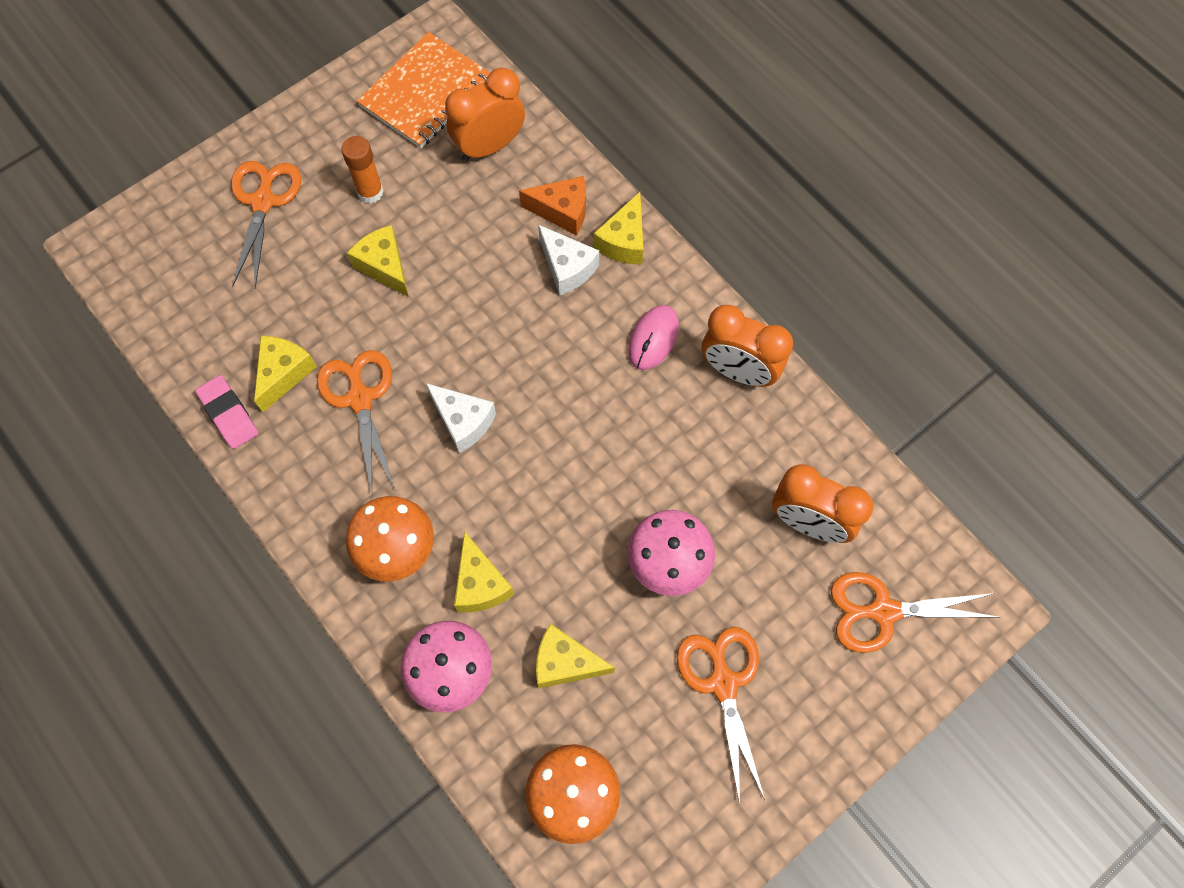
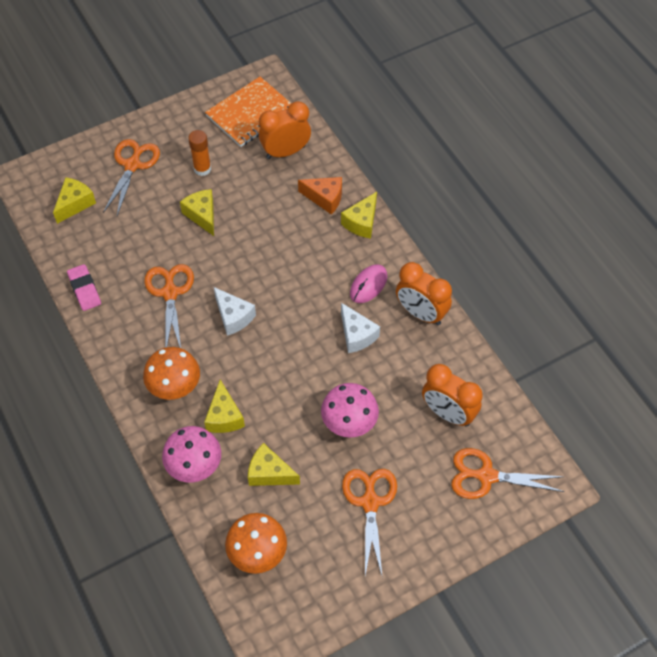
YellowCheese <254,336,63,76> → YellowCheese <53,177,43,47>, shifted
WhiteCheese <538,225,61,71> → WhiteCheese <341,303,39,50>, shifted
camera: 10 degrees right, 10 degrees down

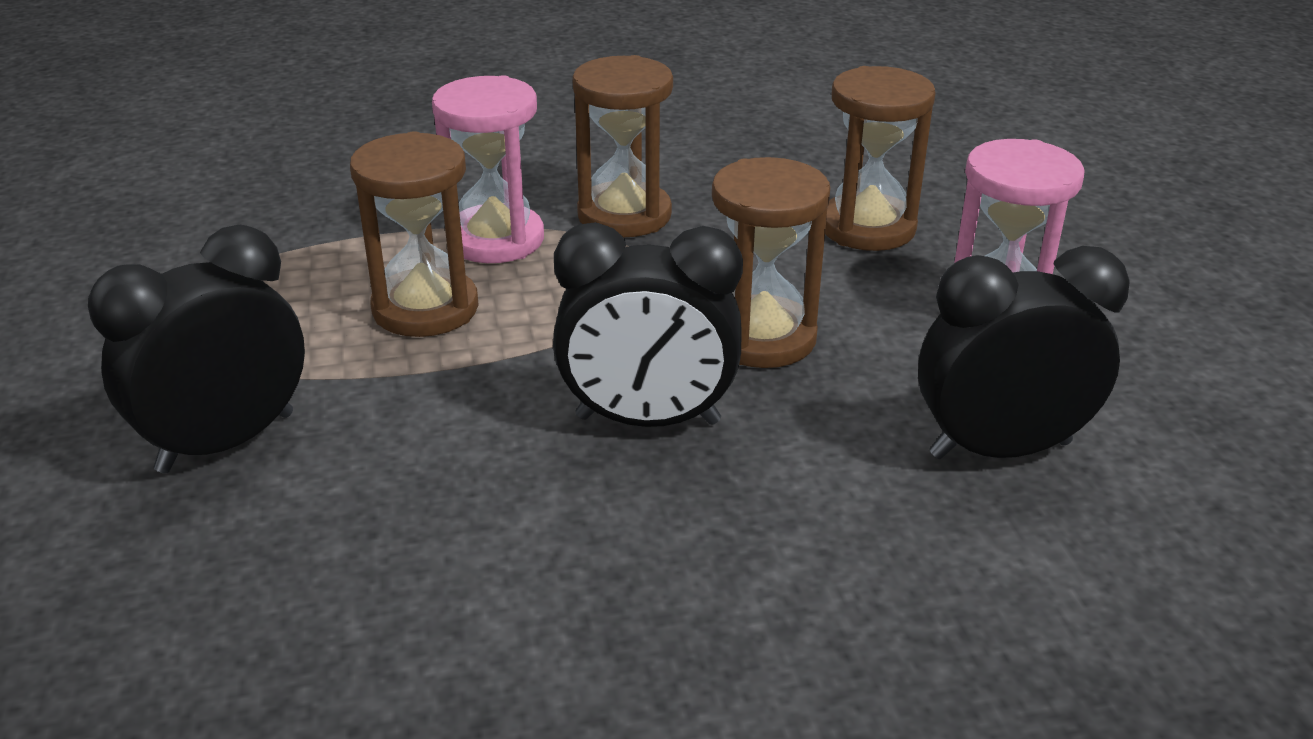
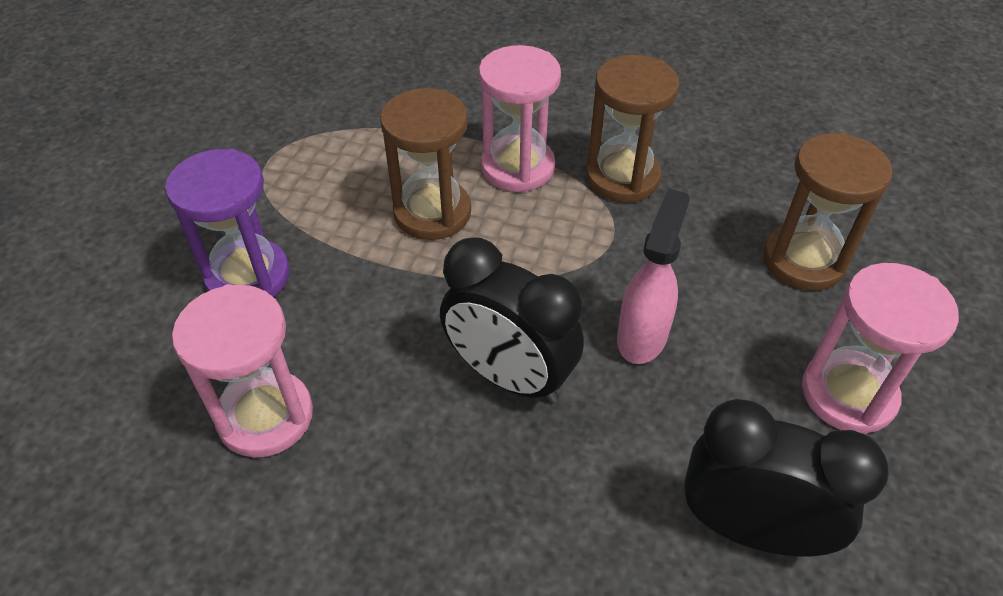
- → PinkHourglass <172,284,141,174>
BlackClock <88,225,217,248> → PurpleHourglass <165,149,125,148>
BrownHourglass <712,157,118,211> → PinkSprayBottle <617,188,73,176>
camera: 30 degrees right, 15 degrees up

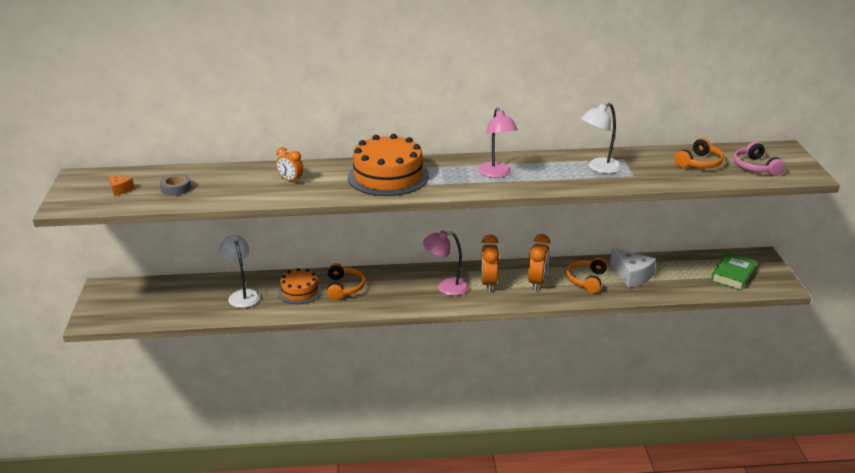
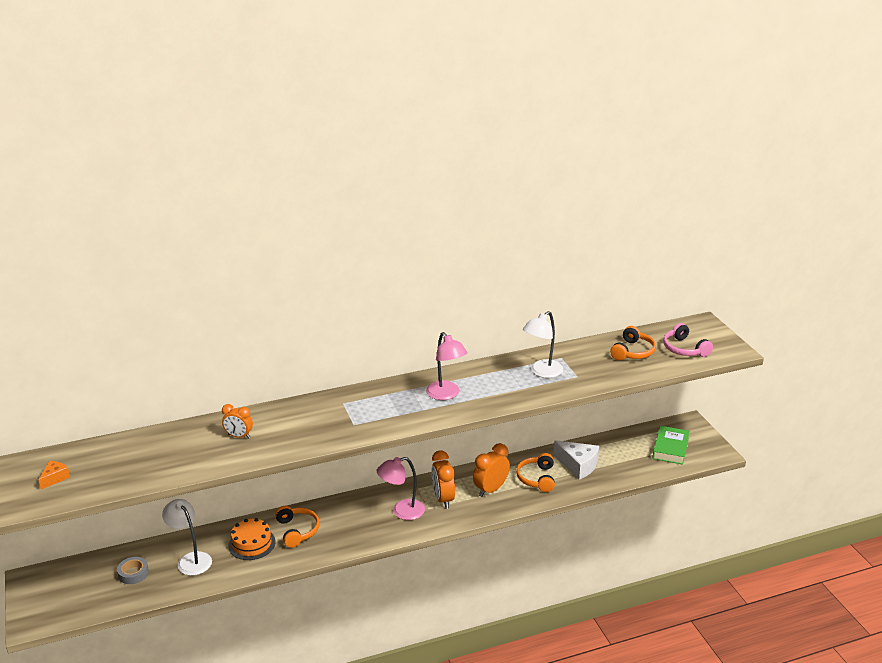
OrangeCake <348,134,81,62> → -
GreyTape <160,174,31,22> → GreyTape <117,557,32,27>, shifted
OrangeCheese <109,174,25,22> → OrangeCheese <39,461,31,28>, 90 degrees counterclockwise
OrangeClock <528,234,22,57> → OrangeClock <473,443,37,54>, 135 degrees counterclockwise
camera: 15 degrees left, 0 degrees up

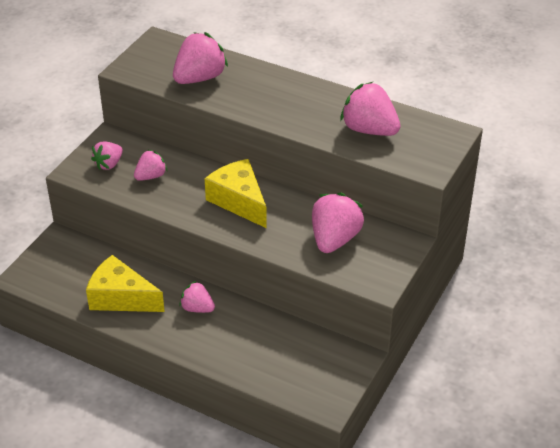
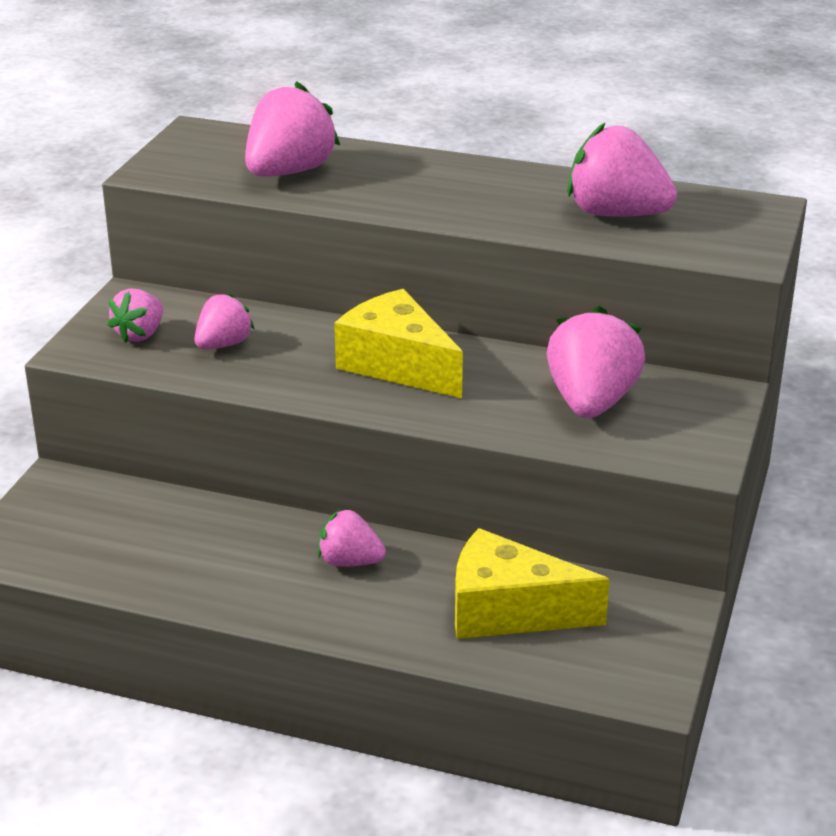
YellowCheese <86,255,79,57> → YellowCheese <455,528,155,111>, shifted
camera: 10 degrees left, 10 degrees down

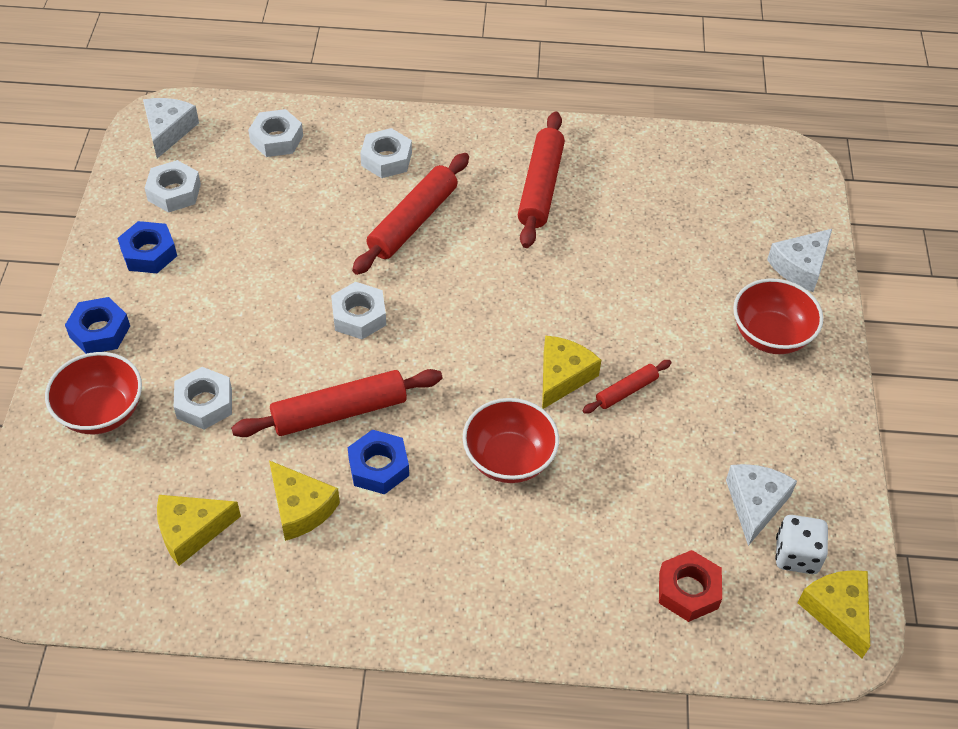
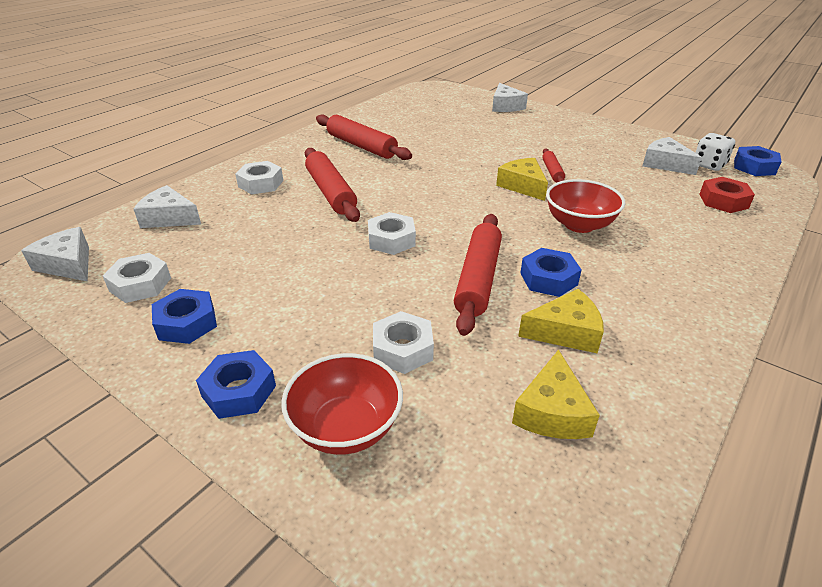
RedBowl <733,278,90,76> → -
WhiteNut <248,109,55,48> → WhiteCheese <134,185,67,43>
YellowCheese <797,570,73,88> → BlueNut <734,146,48,30>
camera: 55 degrees left, 15 degrees down

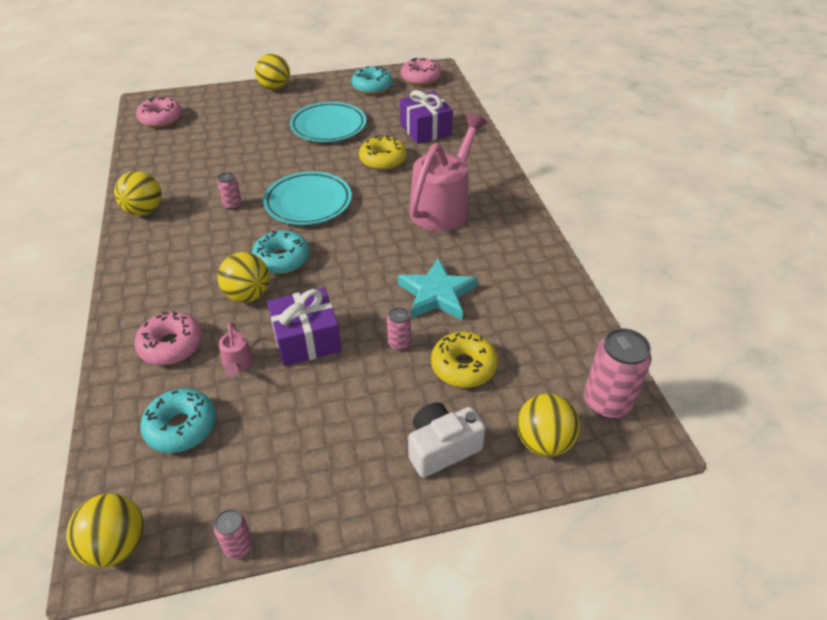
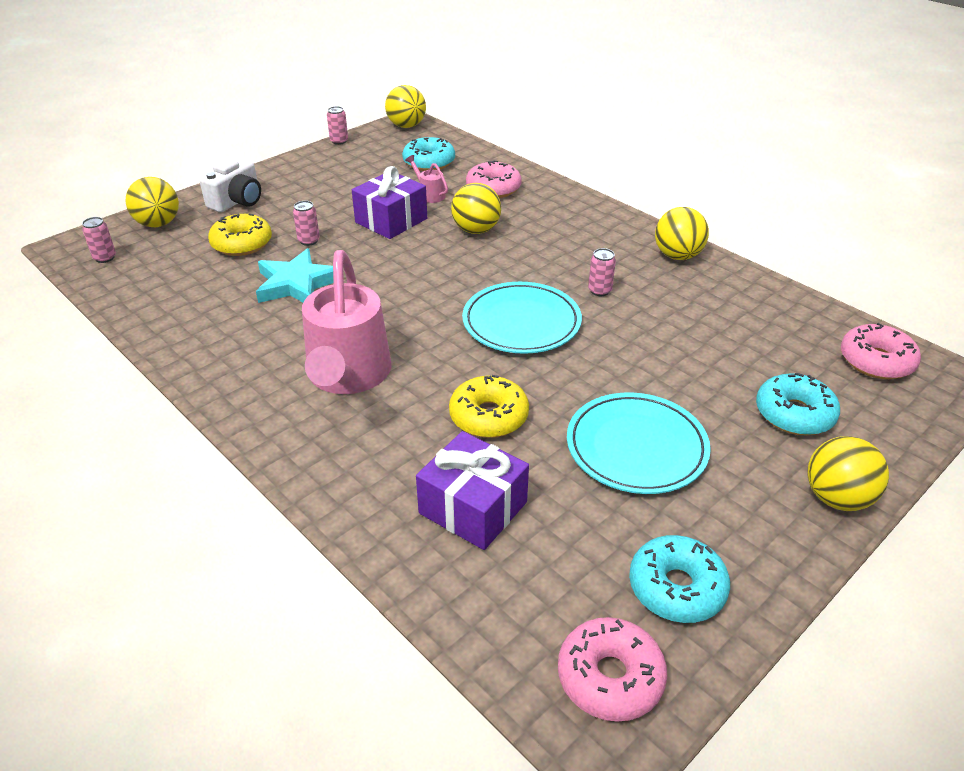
TurquoiseDonut <252,230,58,44> → TurquoiseDonut <756,373,84,62>, shifted
PinkCan <584,328,67,91> → PinkCan <82,217,34,46>, x0.52
camera: 150 degrees right, 5 degrees down

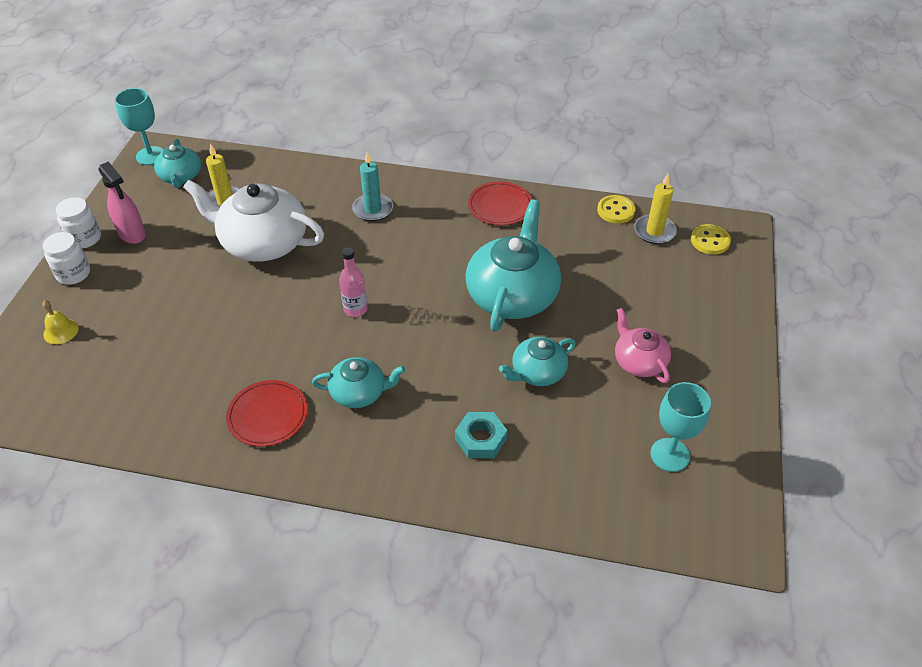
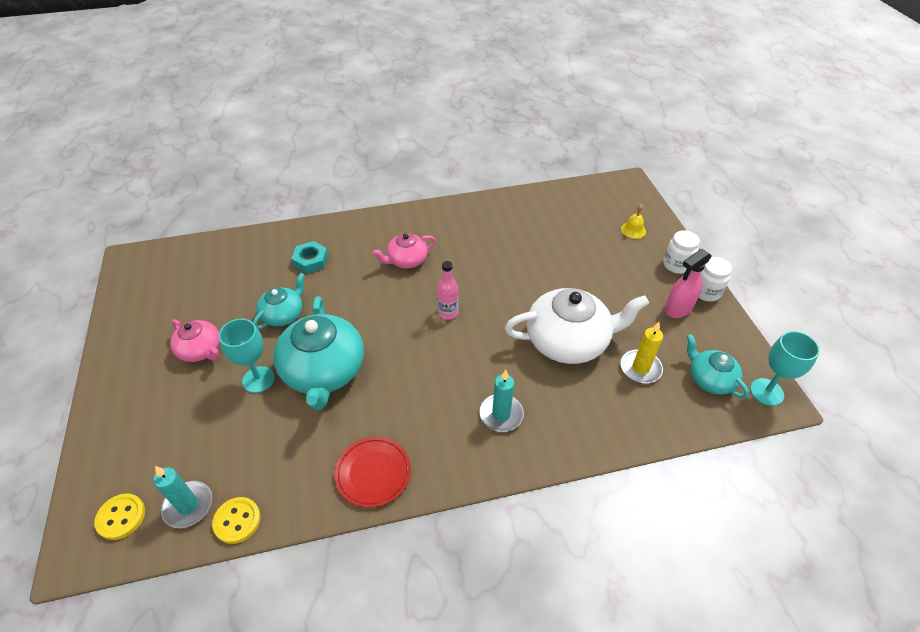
RedPlate <226,380,82,67> → -
TurquoiseGoblet <650,382,61,90> → TurquoiseGoblet <219,319,56,74>, shifted
TurquoiseTeapot <312,357,93,51> → PinkTeapot <372,233,63,36>
YellowCandle <634,174,43,70> → TurquoiseCandle <153,466,59,62>
PinkSprayBottle <98,162,48,82> → PinkSprayBottle <664,249,48,69>, 60 degrees counterclockwise
camera: 155 degrees right, 0 degrees up

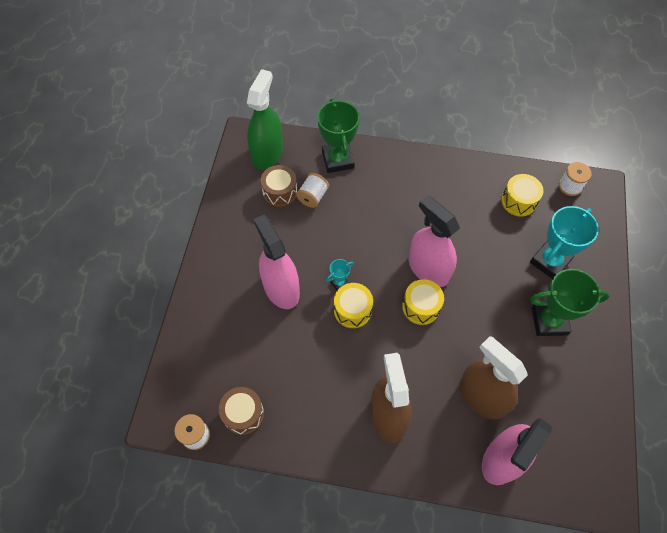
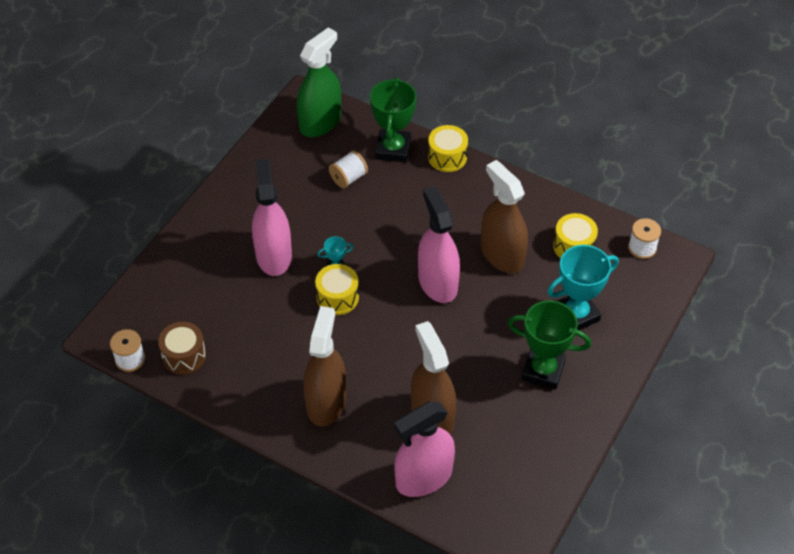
BrownDrum <261,165,36,43> → -
- → BrownSprayBottle <481,160,47,113>
YellowDrum <402,279,42,46> → YellowDrum <428,125,40,47>, shifted
camera: 20 degrees right, 10 degrees down

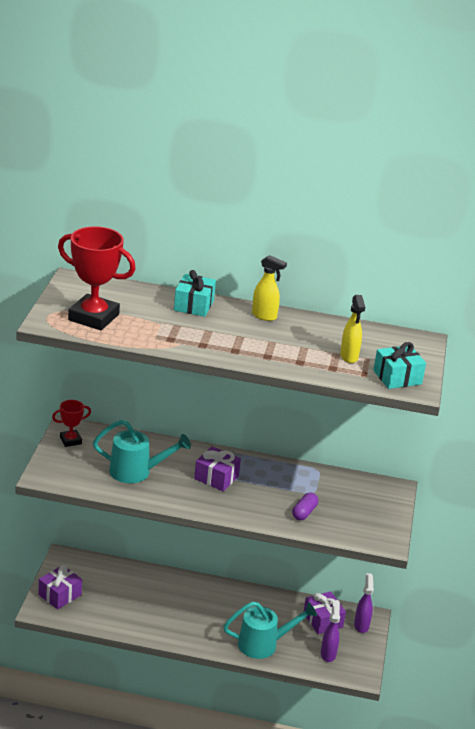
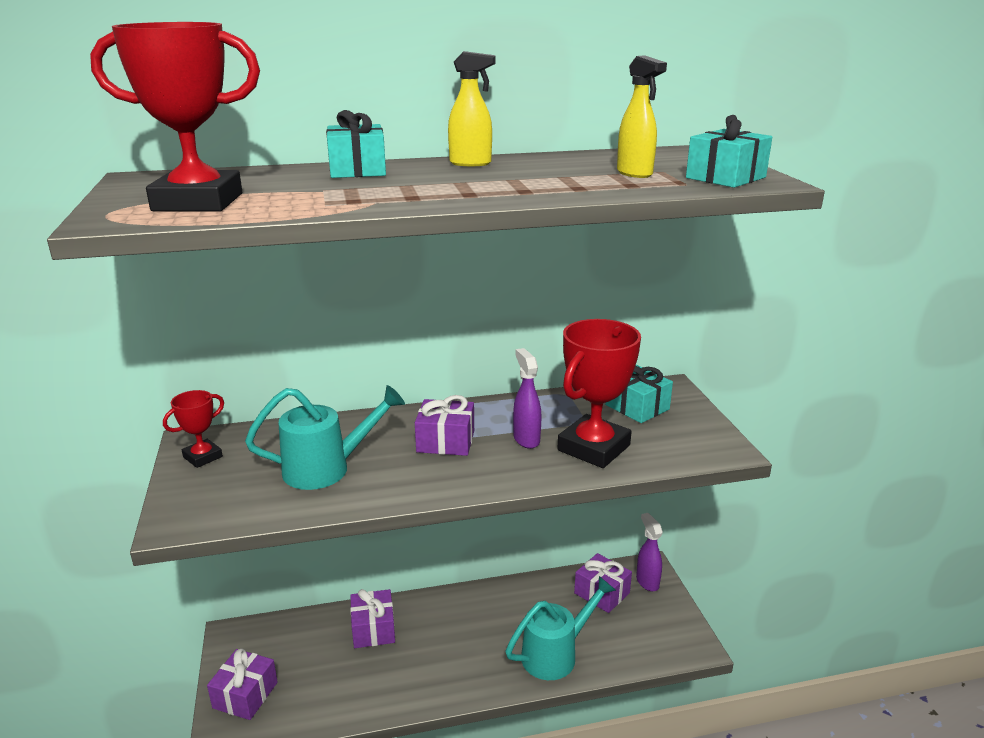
- → PurpleGift <350,589,45,59>
- → TurquoiseGift <605,365,68,58>
PurpleSprayBottle <321,601,19,61> → PurpleSprayBottle <513,348,29,101>, shifted
PurpleCapsule <292,493,26,27> → RedTrophy <557,319,84,149>
camera: 20 degrees left, 5 degrees down

